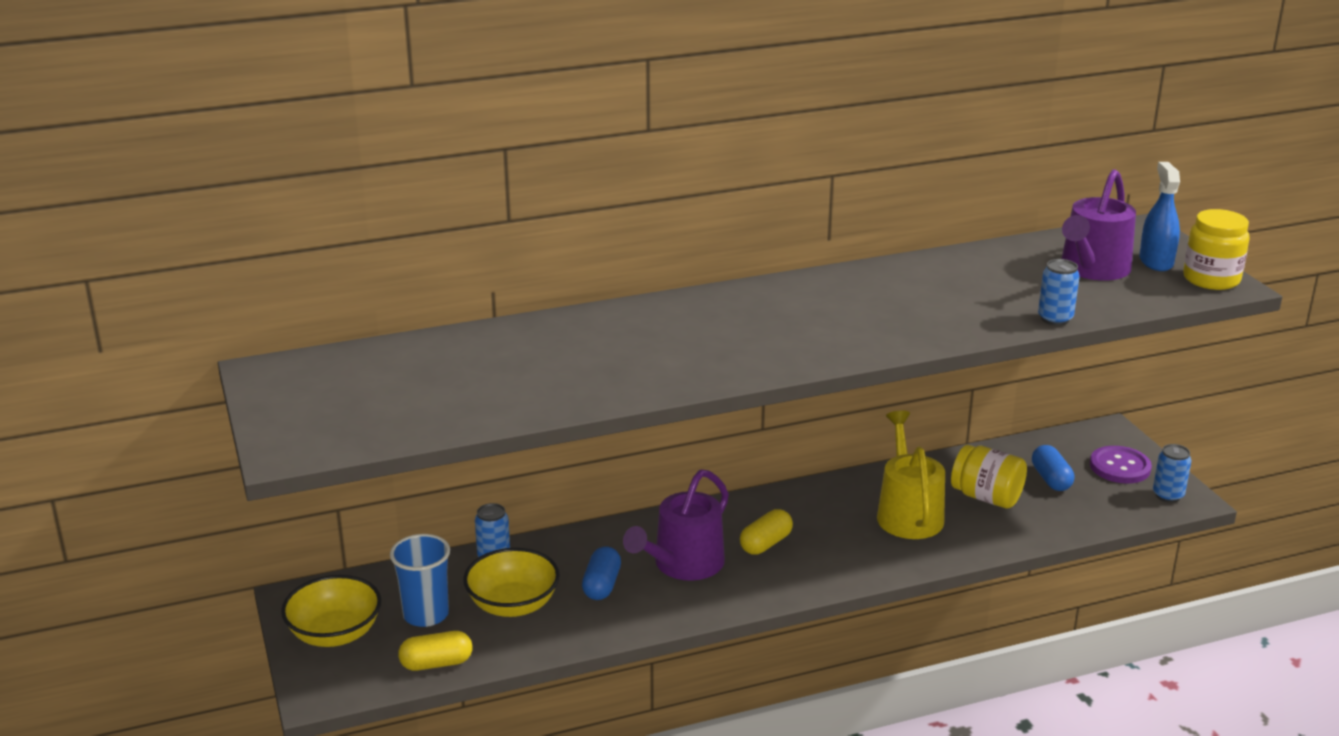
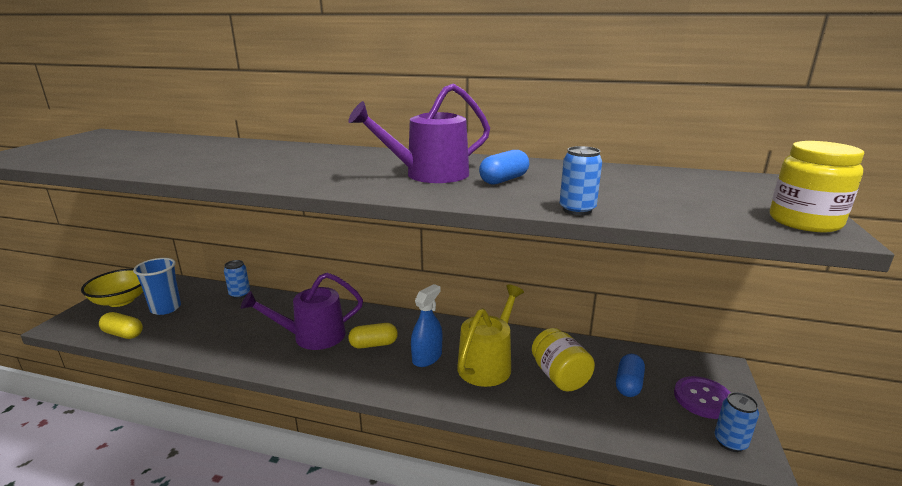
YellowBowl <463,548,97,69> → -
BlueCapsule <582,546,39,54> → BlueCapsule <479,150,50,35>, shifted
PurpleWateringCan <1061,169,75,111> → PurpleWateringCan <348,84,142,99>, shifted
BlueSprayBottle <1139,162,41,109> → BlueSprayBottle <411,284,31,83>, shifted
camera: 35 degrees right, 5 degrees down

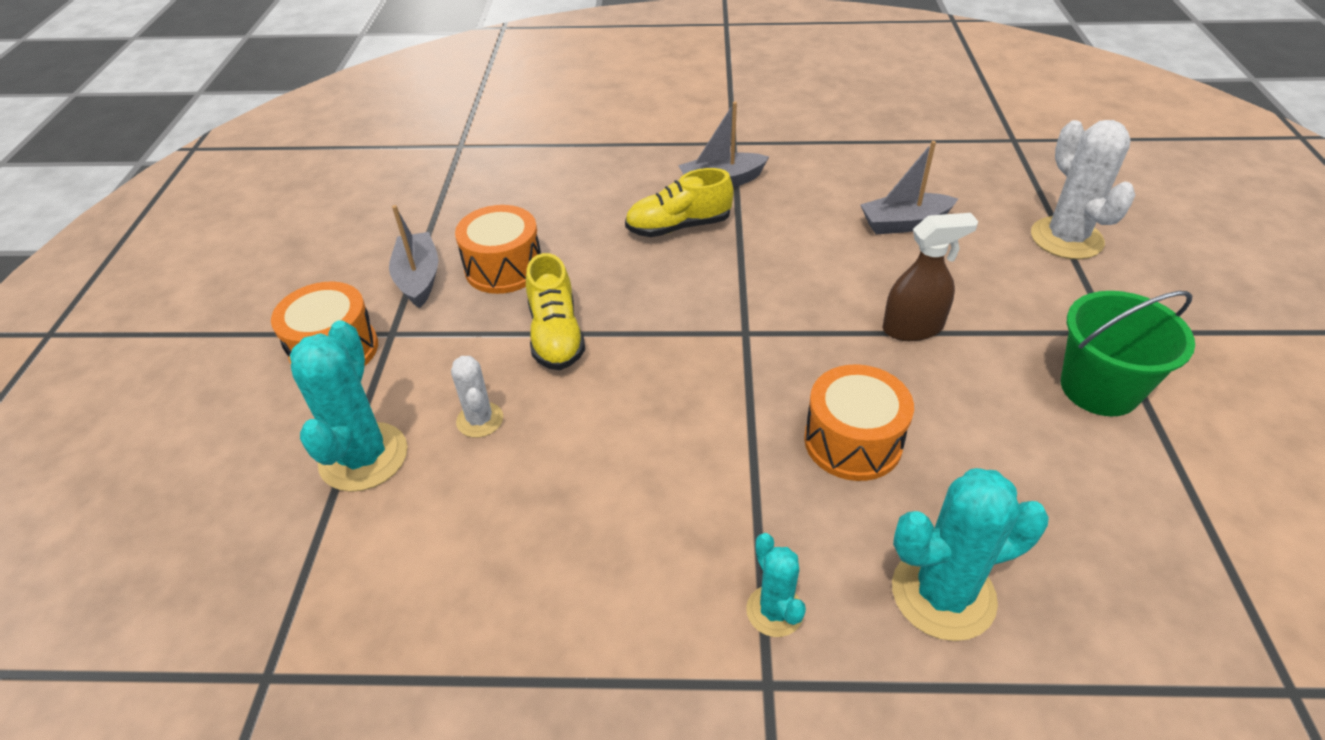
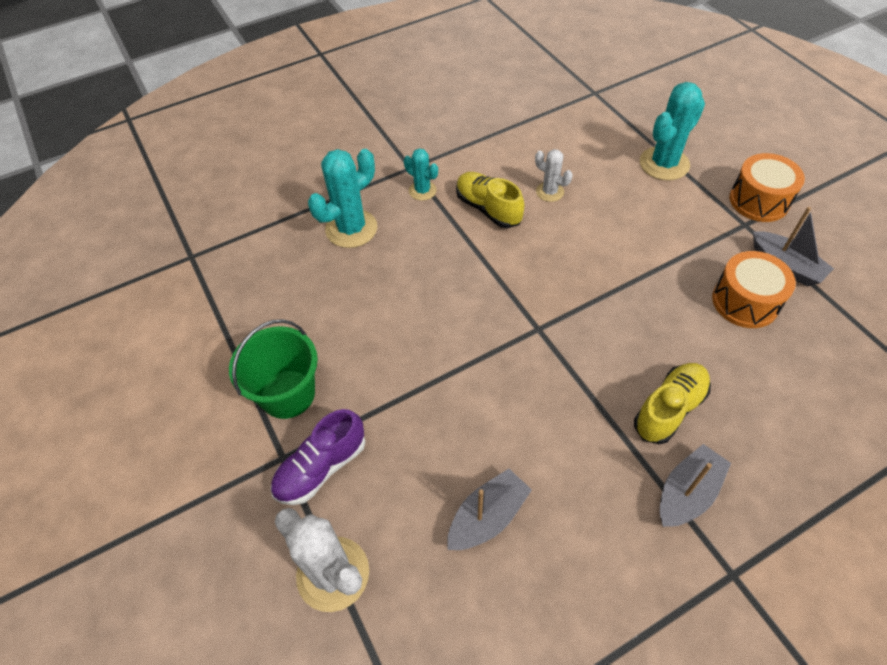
OrangeDrum <804,364,110,117> → -
BrownSprayBottle <883,213,95,128> → -
- → PurpleShoe <270,409,96,96>
WhiteCactus <451,356,52,82> → WhiteCactus <535,149,38,53>, shifted
YellowShoe <526,253,59,117> → YellowShoe <456,172,68,56>, shifted
TurquoiseCactus <290,320,118,172> → TurquoiseCactus <640,82,65,99>, 75 degrees clockwise
camera: 150 degrees right, 10 degrees up

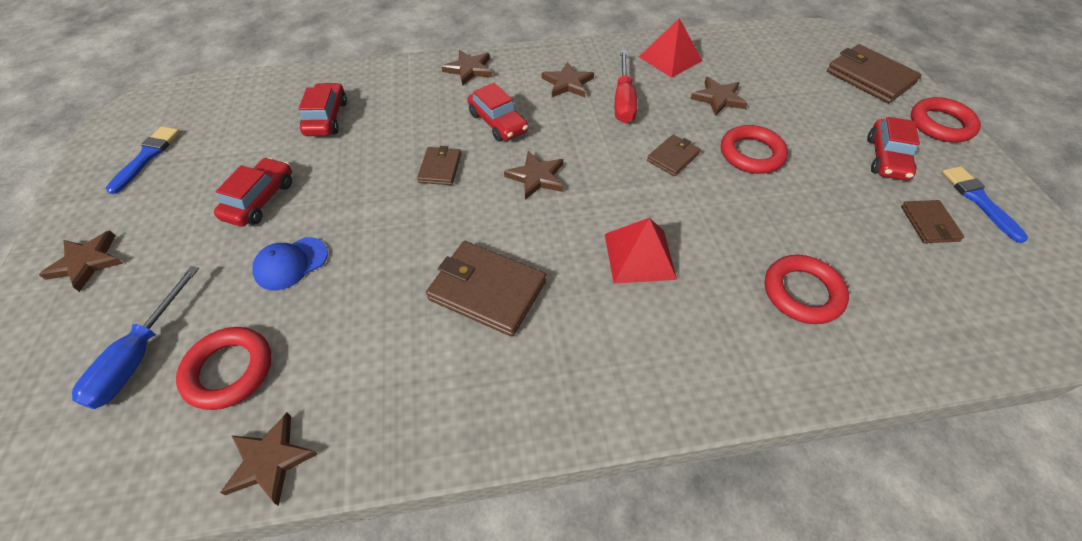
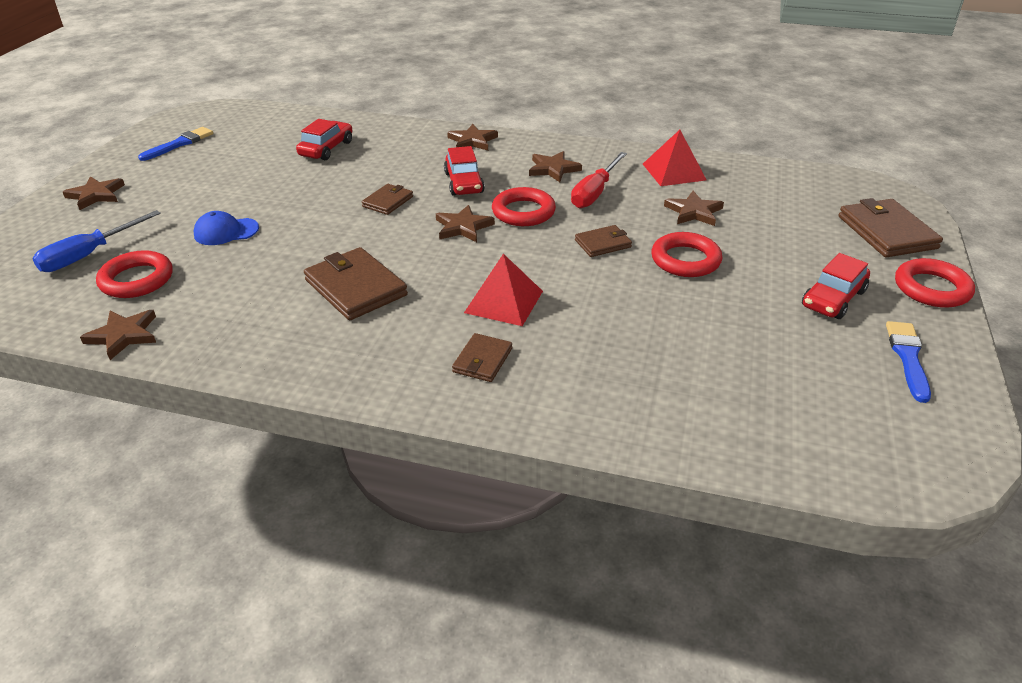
RedCar <214,157,78,70> → -
RedRing <765,255,84,69> → RedRing <492,187,64,39>, shifted
BrownWallet <901,200,63,43> → BrownWallet <452,333,60,49>, shifted
camera: 25 degrees right, 15 degrees down

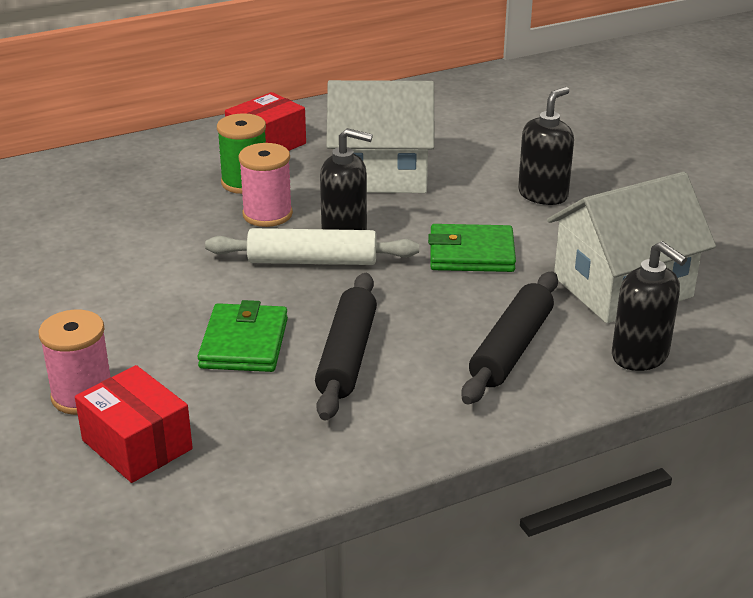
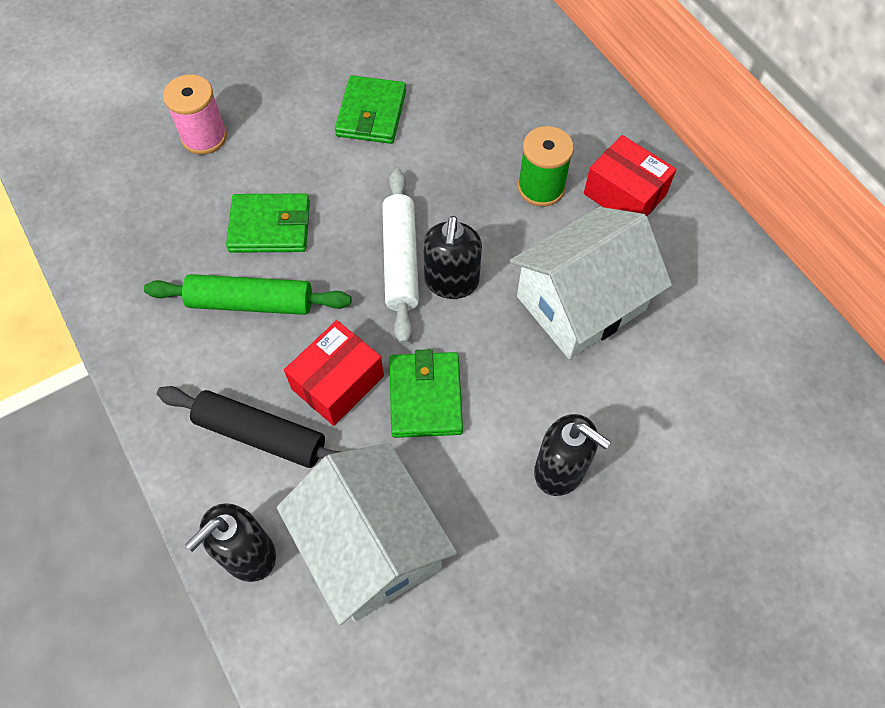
PinkSpool <238,143,55,84> → -
- → GreenWallet <335,75,71,69>
RedBox <75,365,118,118> → RedBox <284,320,100,106>, shifted
BlackRollingPin <315,273,62,147> → GreenRollingPin <144,274,207,41>
WhiteHouse <326,80,108,113> → WhiteHouse <510,207,162,152>, 60 degrees clockwise
camera: 85 degrees right, 30 degrees up

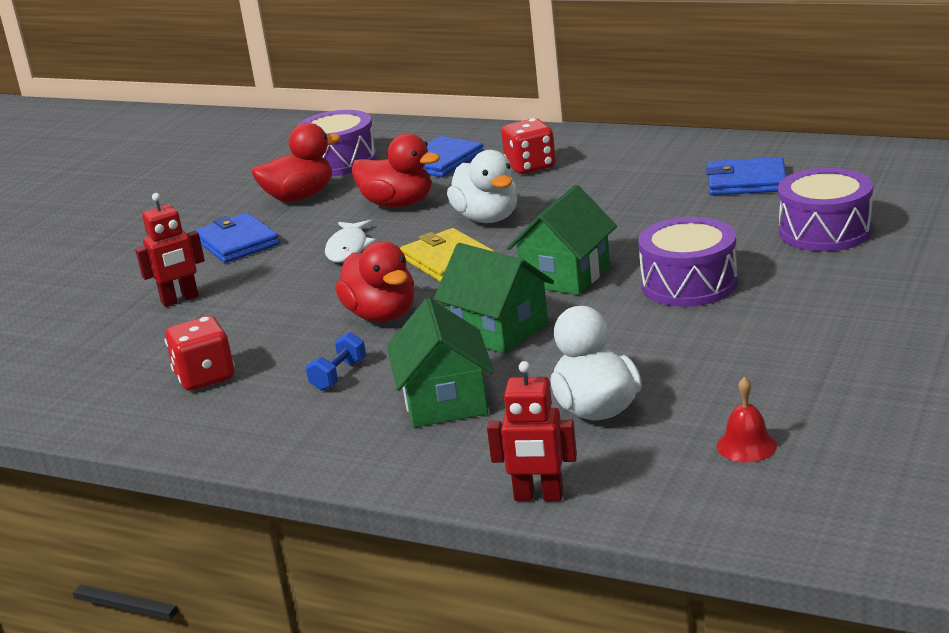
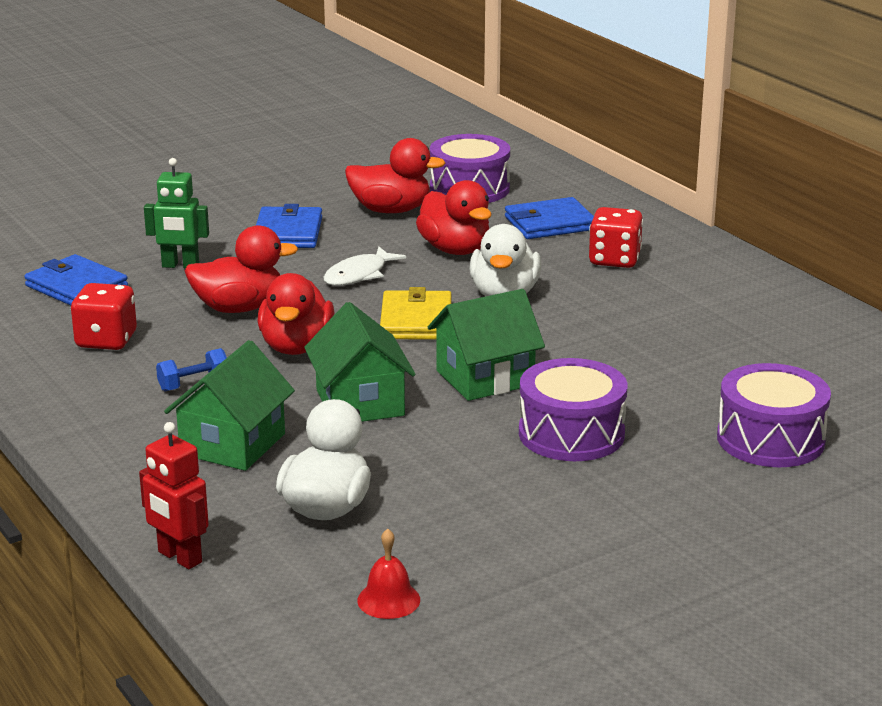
- → RedDuck <185,225,113,88>
BlueWallet <706,157,80,38> → BlueWallet <24,254,104,52>, shifted
RedRobot <135,193,70,114> → GreenRobot <144,158,65,110>
camera: 30 degrees right, 0 degrees up

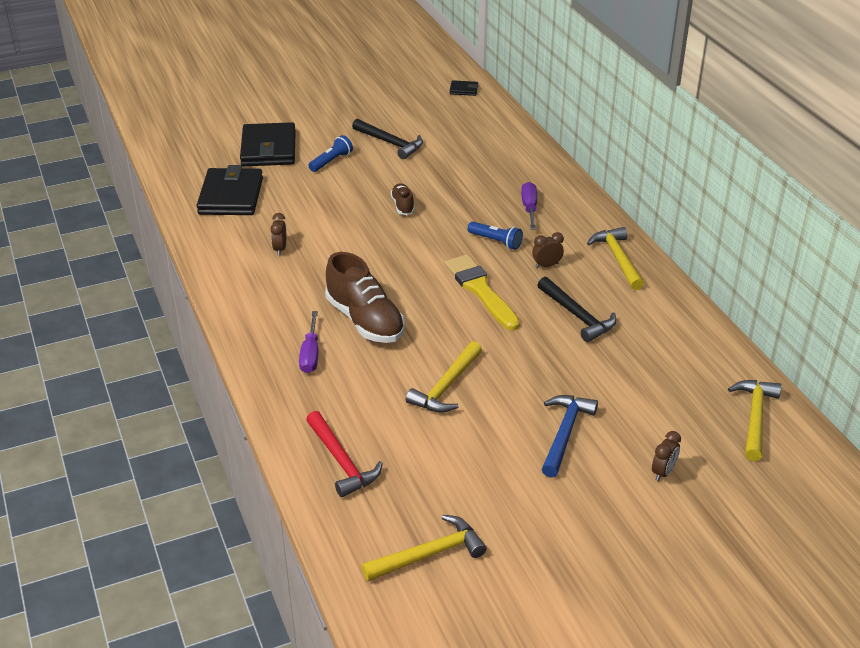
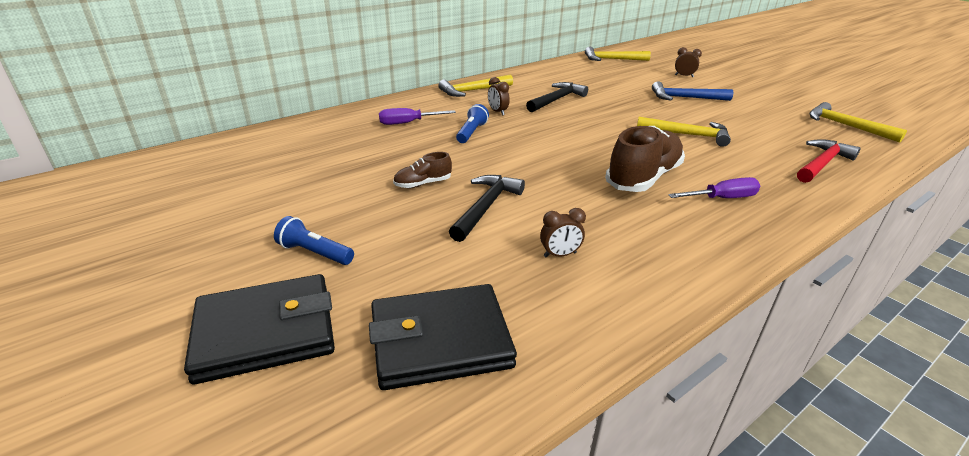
YellowBrush <444,254,76,76> → -
BlackWallet <450,80,28,16> → -
BlackHammer <352,119,71,40> → BlackHammer <449,175,76,67>, shifted
camera: 105 degrees left, 5 degrees down

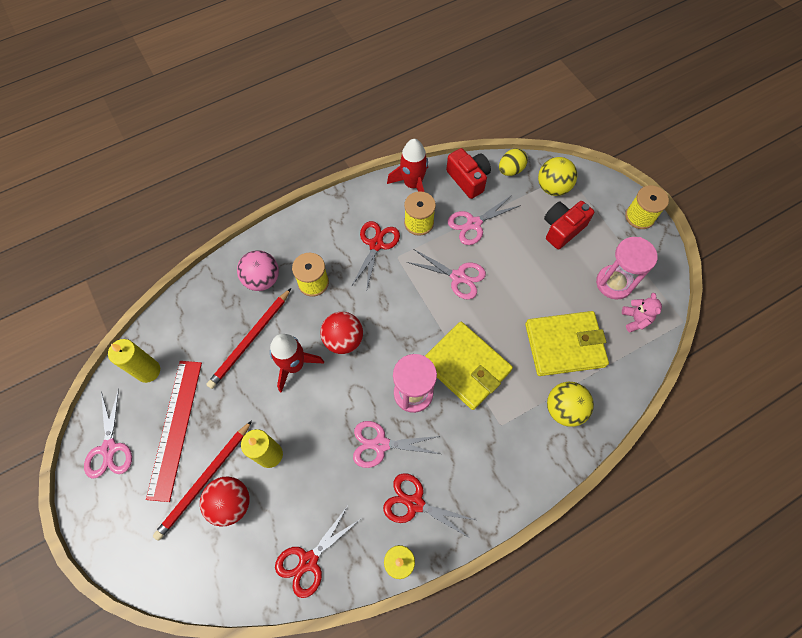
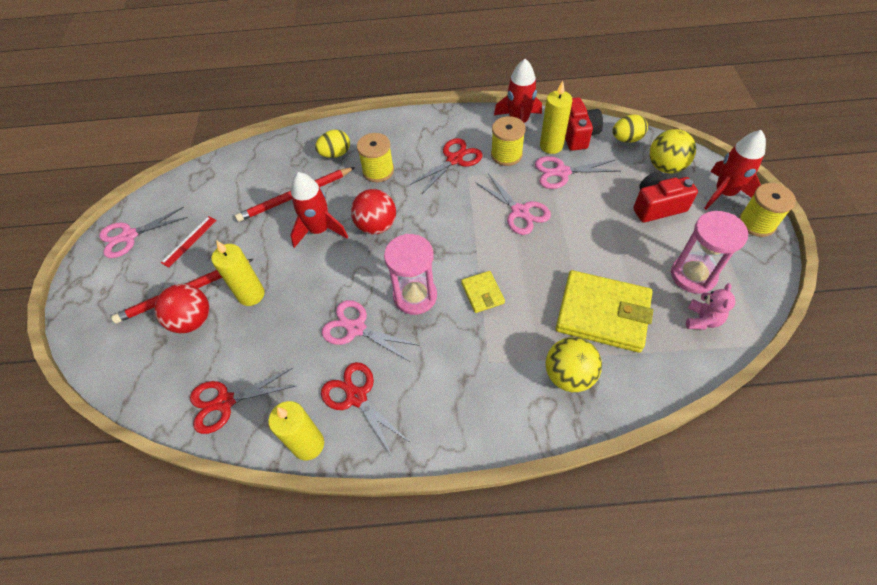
- → RedRocket <704,130,62,80>
YellowCandle <108,339,52,44> → YellowCandle <540,81,32,73>, shifted
PinkBall <237,250,42,41> → YellowEgg <315,130,35,28>
PinkScissors <84,389,48,90> → PinkScissors <99,207,89,51>, 45 degrees clockwise
RedRuler <146,361,56,141> → RedRuler <161,216,56,52>, x0.49
YellowWallet <425,322,88,88> → YellowWallet <461,271,44,42>, x0.48
camera: 30 degrees right, 10 degrees down

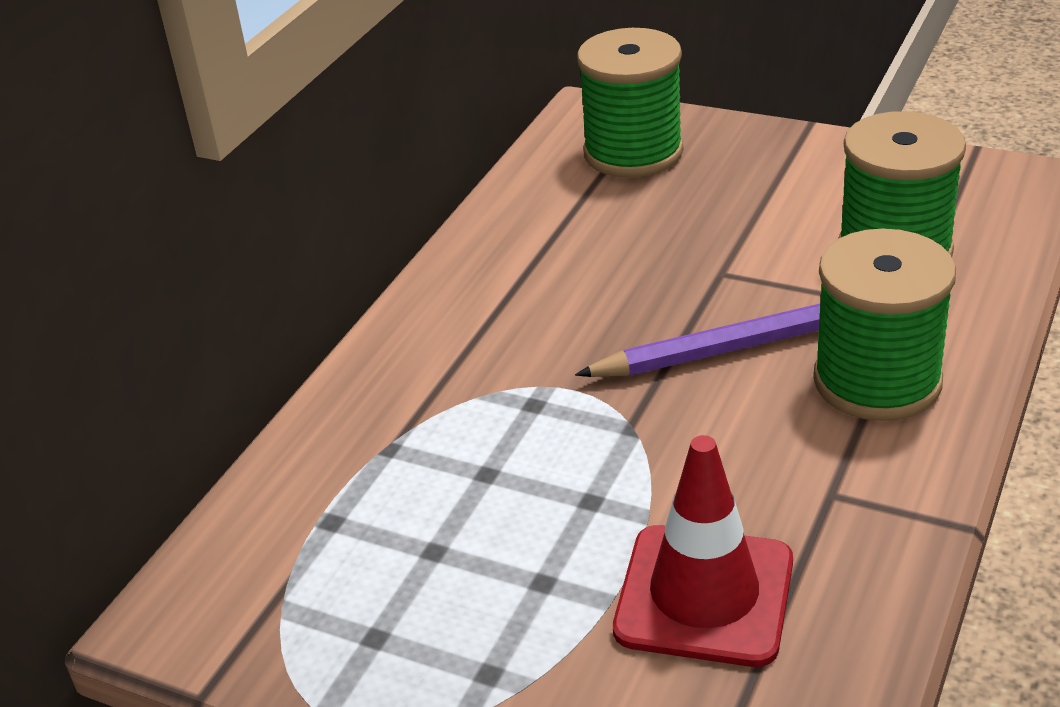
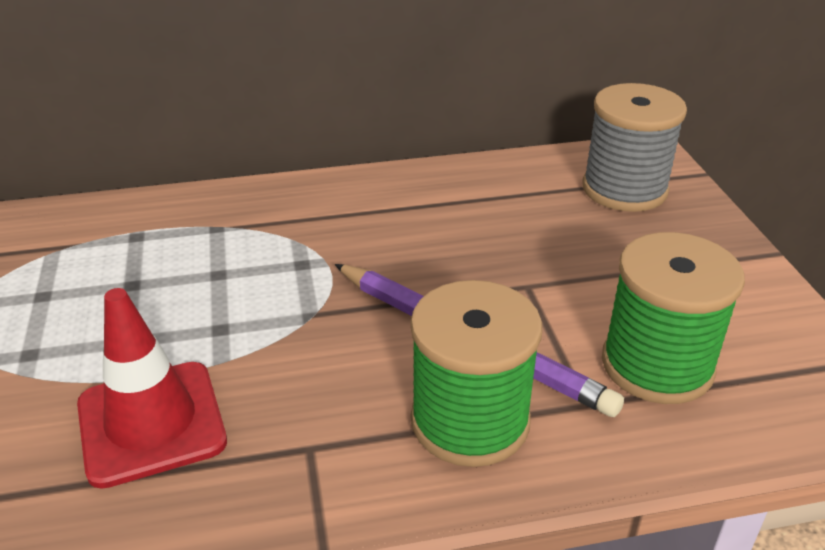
GreenSpool <577,28,106,150> → GreySpool <582,83,105,129>
camera: 50 degrees right, 0 degrees up

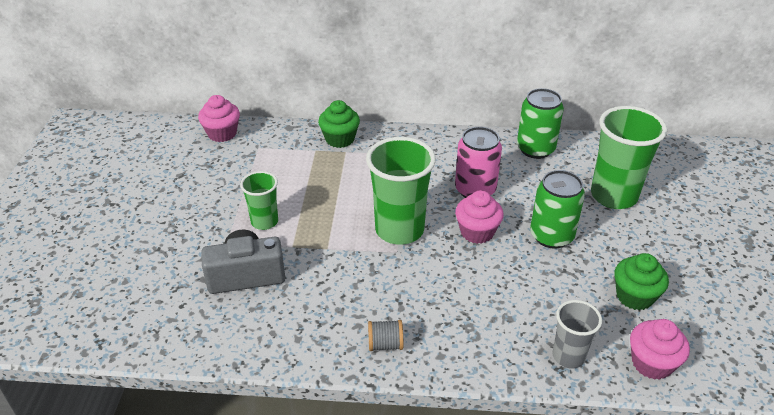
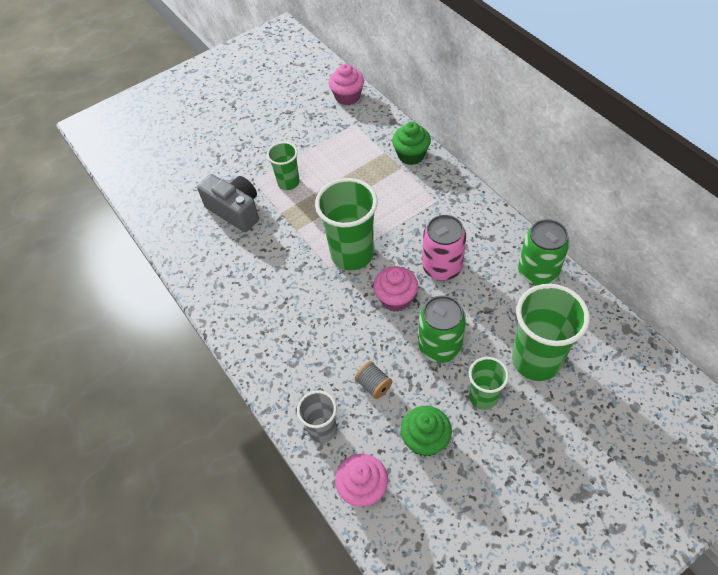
- → GreenCup <469,357,40,53>
GreySpool <368,320,35,31> → GreySpool <355,361,37,38>, shifted
camera: 55 degrees right, 15 degrees up

